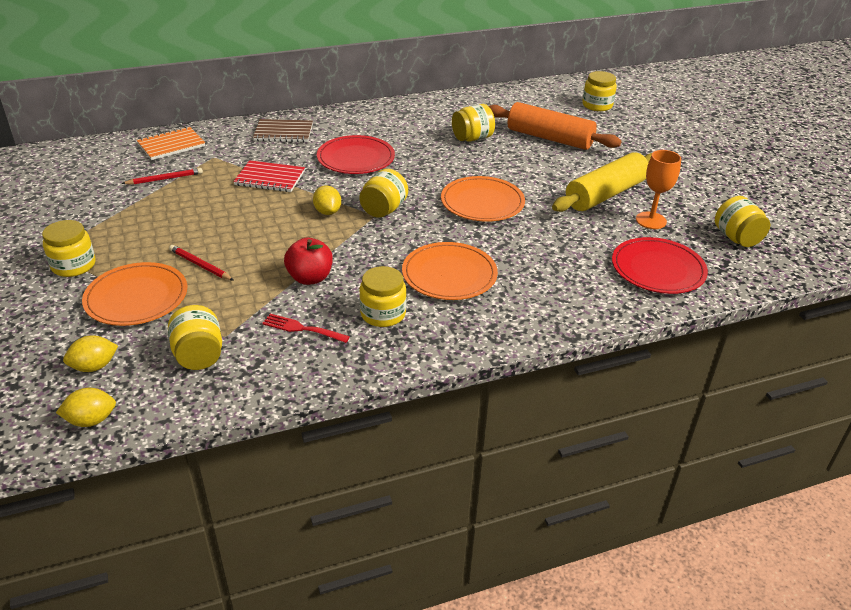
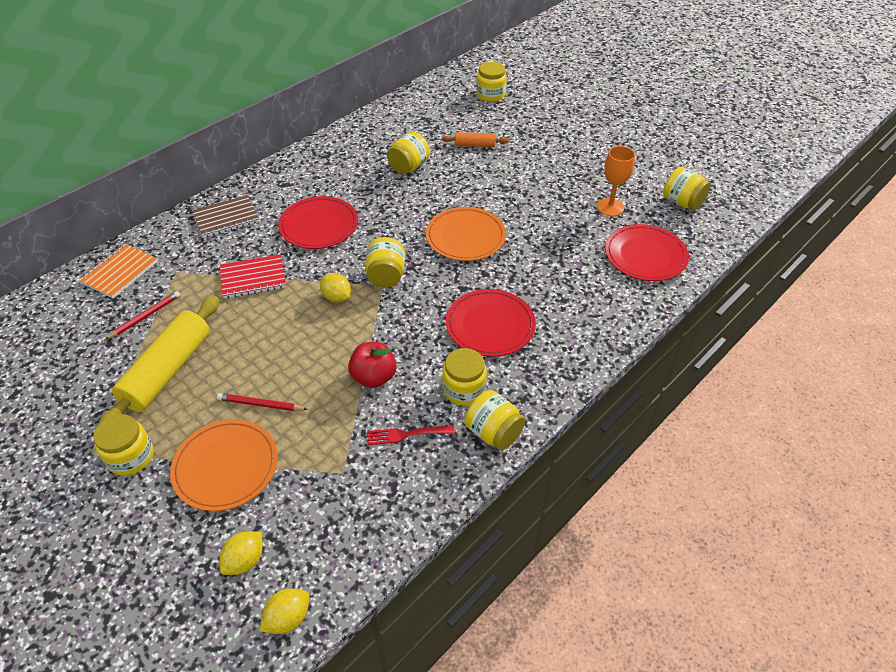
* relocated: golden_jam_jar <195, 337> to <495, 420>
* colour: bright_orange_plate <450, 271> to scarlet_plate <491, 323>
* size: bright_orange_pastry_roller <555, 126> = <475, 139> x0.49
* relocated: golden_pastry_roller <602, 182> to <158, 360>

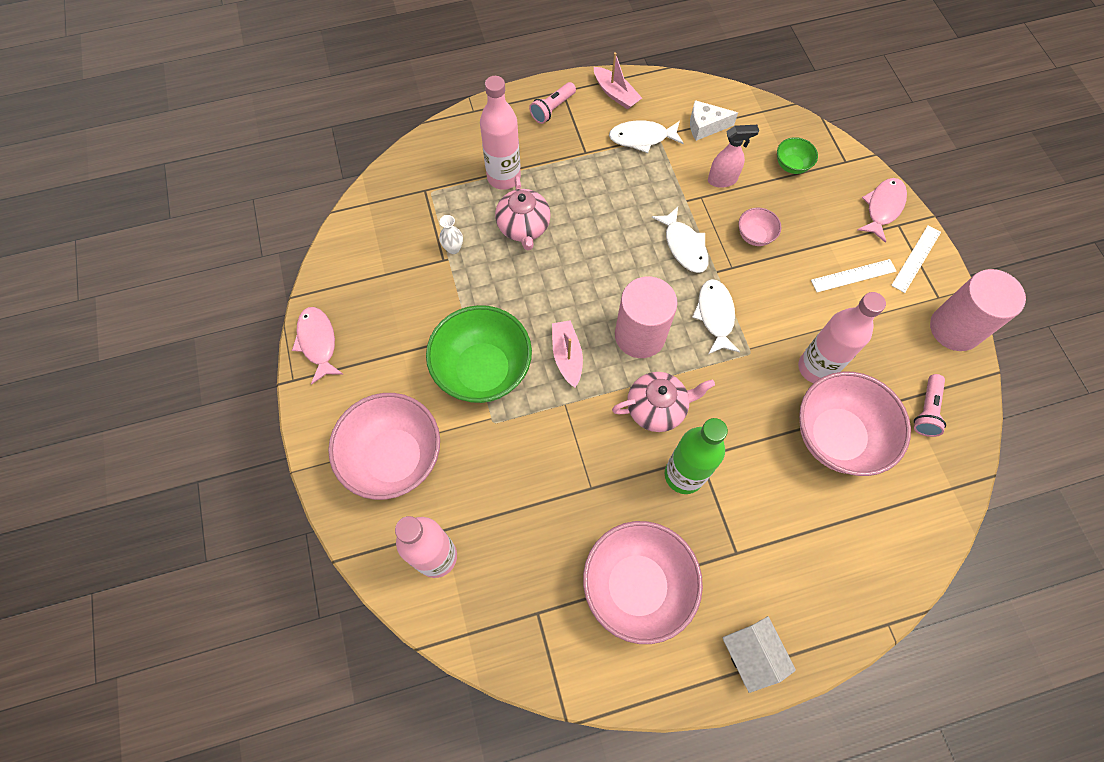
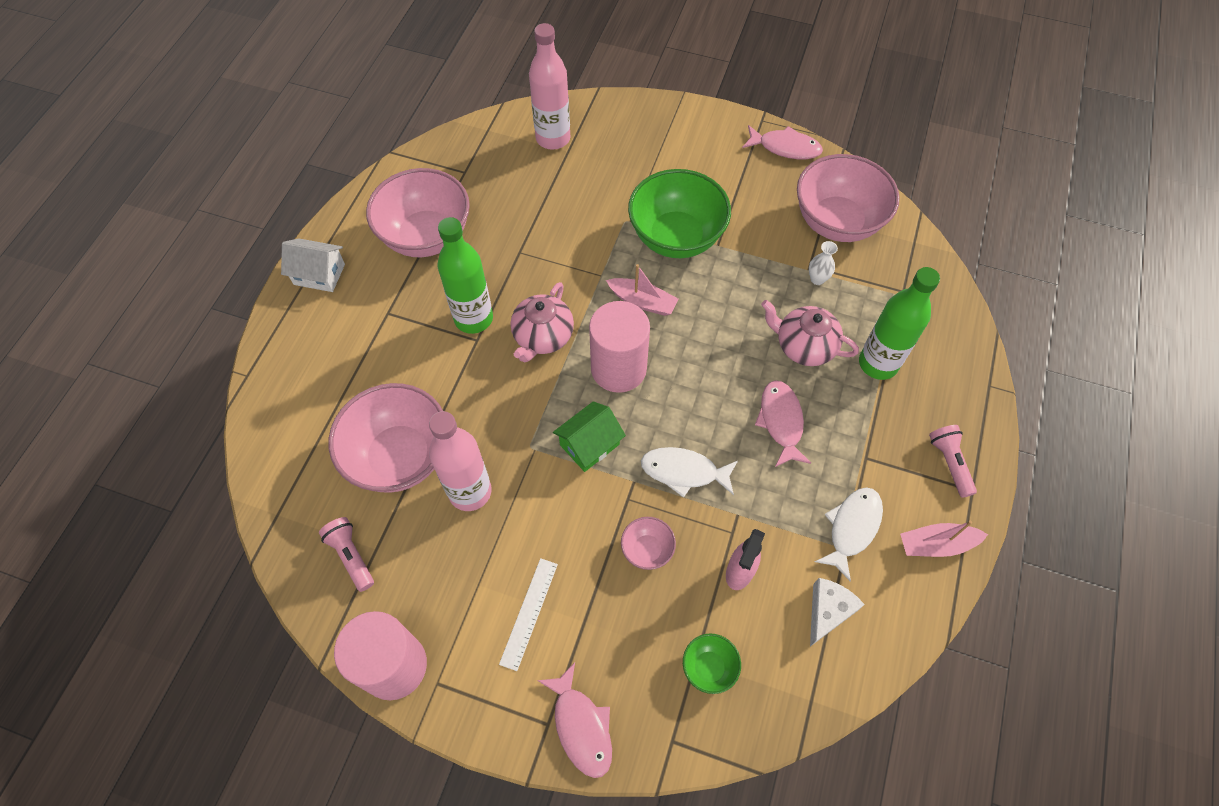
* relocated: rosy_bowl <384, 446> to <848, 198>
* colour: rosy_flask <500, 133> to emerald_flask <899, 323>
* exchanged: white_fish <716, 316> to emerald_cottage <589, 436>
* missing: white_ruler <916, 259>
* appeared: rosy_fish <783, 423>

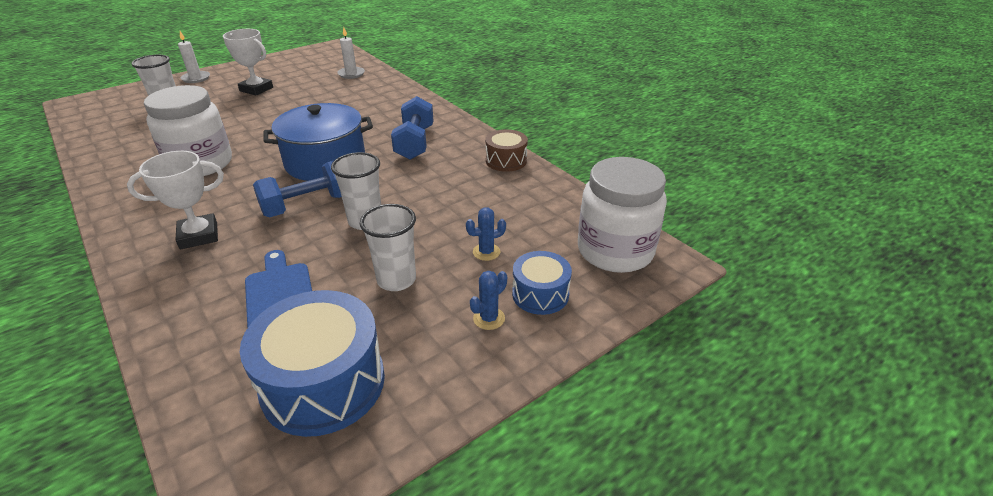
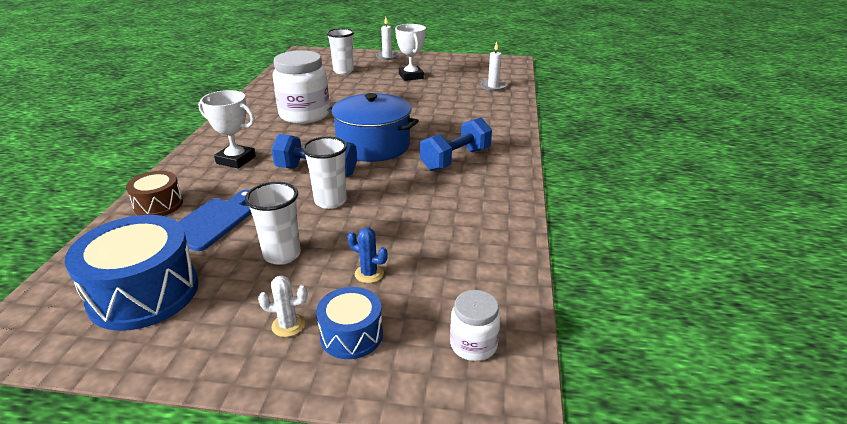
* colour: cobalt_prickly_plant <488, 300> to white_prickly_plant <283, 306>
* relocated: dark_brown_drum <506, 150> to <154, 193>
* size: white_jam_jar <622, 215> = <475, 325> x0.50

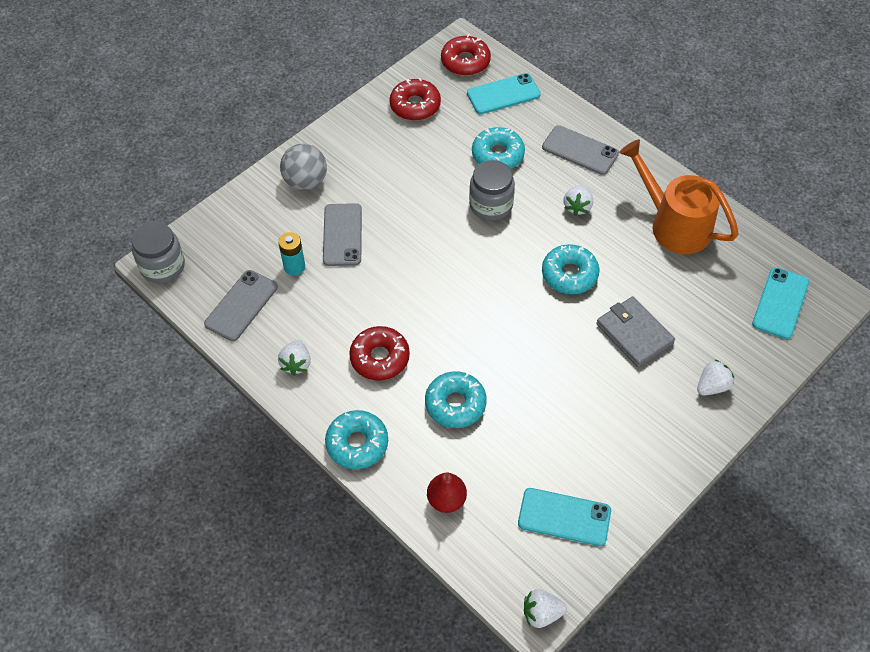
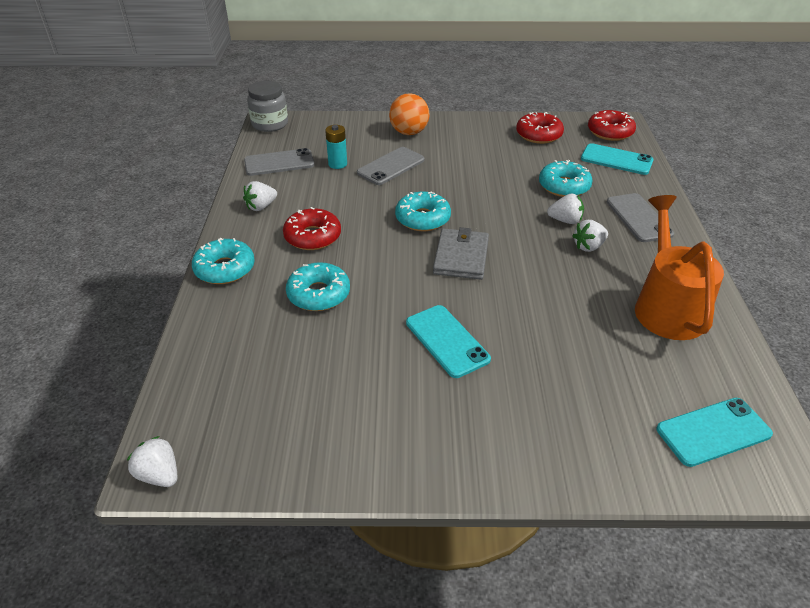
* colour: gray_play_ball <303, 167> to bright_orange_play_ball <409, 114>
* missing: scarlet_toy_pear <447, 492>
* missing: gray_jam_jar <492, 190>
* relocated: teal_mobile_phone <564, 517> to <448, 341>
* relocated: teal_doughnut <570, 269> to <423, 211>
* relocated: gray_wallet <635, 331> to <461, 253>
* relocated: white_toy_strawberry <715, 377> to <565, 208>

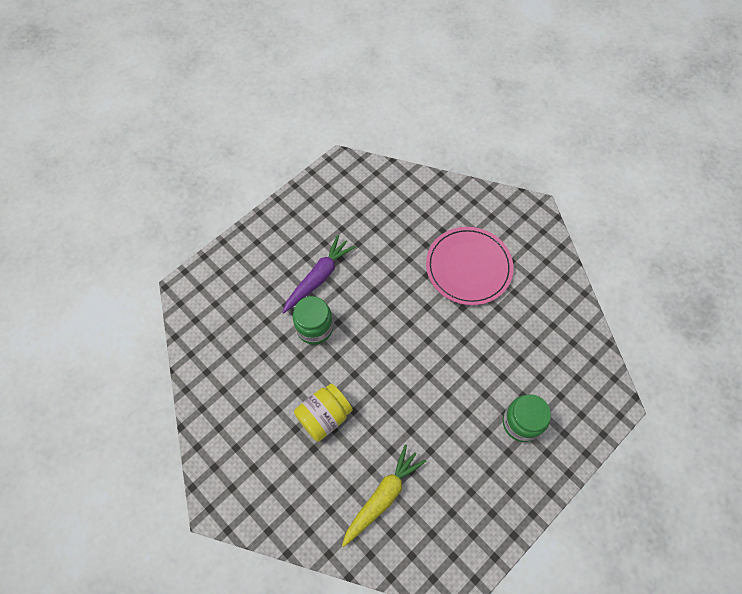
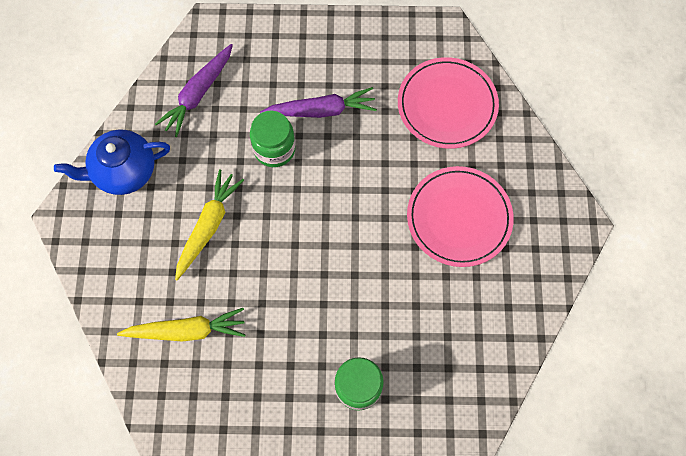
* exchanged: golden_jam_jar <323, 412> to golden_root_vegetable <209, 224>
* appeared: cobalt_teapot <112, 162>
* appeared: violet_root_vegetable <194, 90>
* appeared: rosy_plate <448, 103>

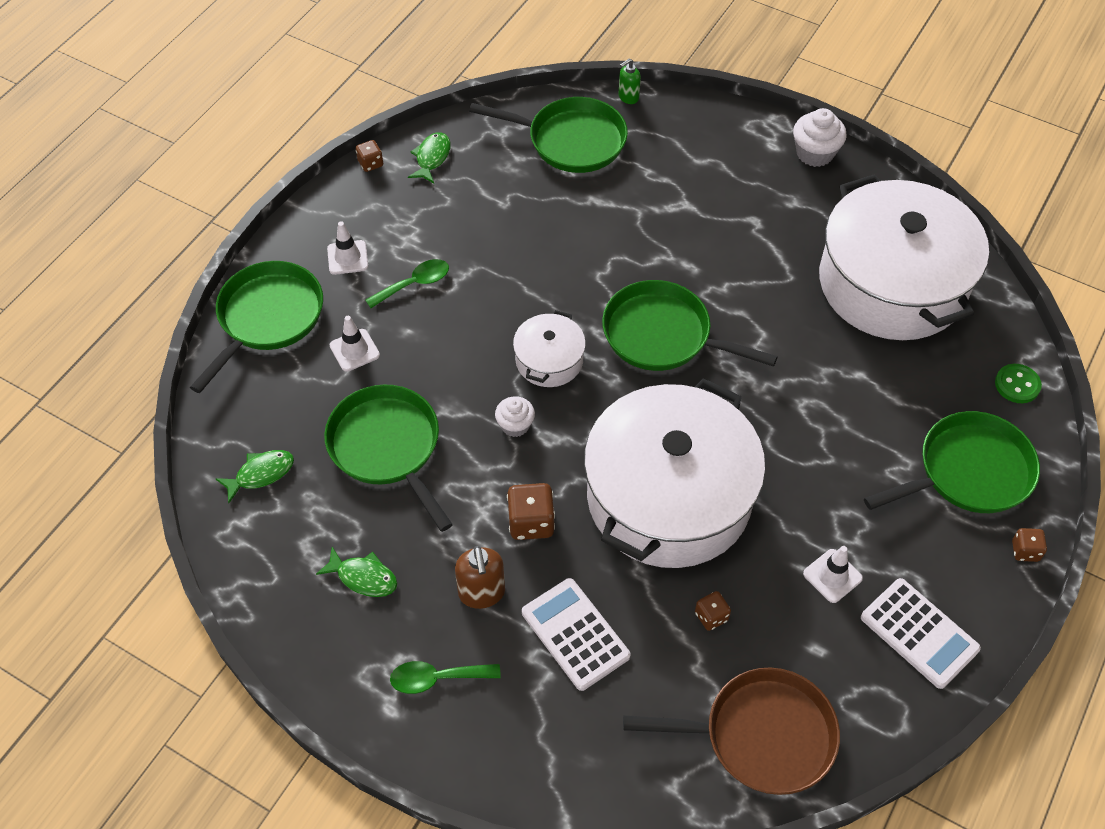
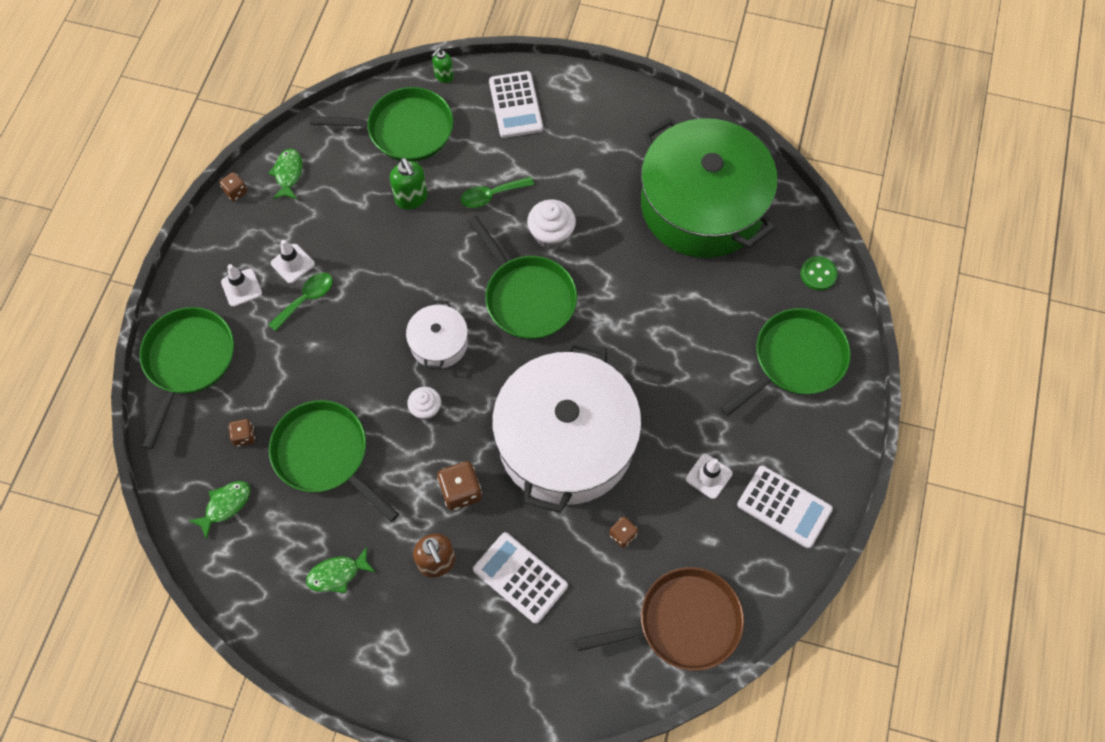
* spun: emerald_fish <356, 572> = <340, 570> 150 degrees clockwise
* relocated: white_traffic_cone <355, 344> to <293, 261>
* relocated: emerald_spoon <445, 677> to <497, 192>
* spun: emerald_pan <690, 325> = <522, 277> 135 degrees counterclockwise
* relocated: white_muffin <820, 137> to <551, 224>
* colour: white_pot <904, 257> to emerald_pot <709, 187>
* relocated: dark_brown_die <1029, 545> to <241, 432>
* appeared: emerald_pump_bottle <409, 184>
* appeared: white_adding_machine <516, 104>

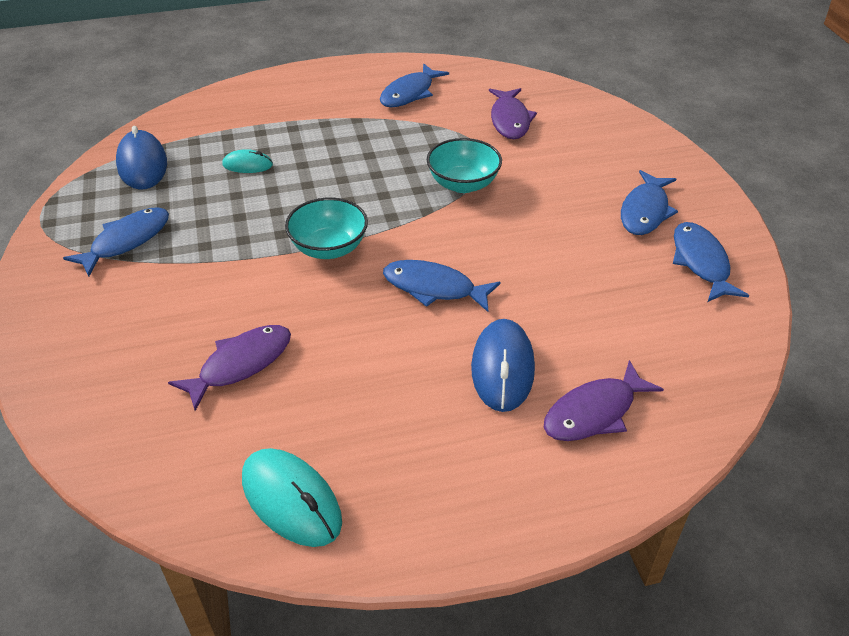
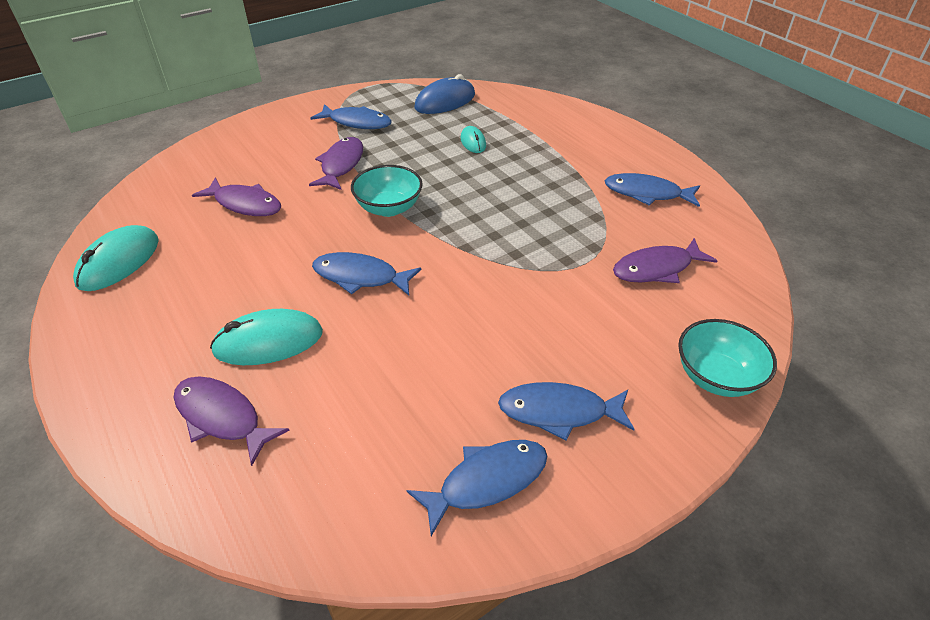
* spun: cobalt_fish <442, 286> = <366, 274> 75 degrees counterclockwise
* relocated: teal_bowl <464, 165> to <727, 358>
* colour: cobalt_mouse <503, 365> to teal_mouse <266, 337>
* appeared: violet_fish <336, 163>

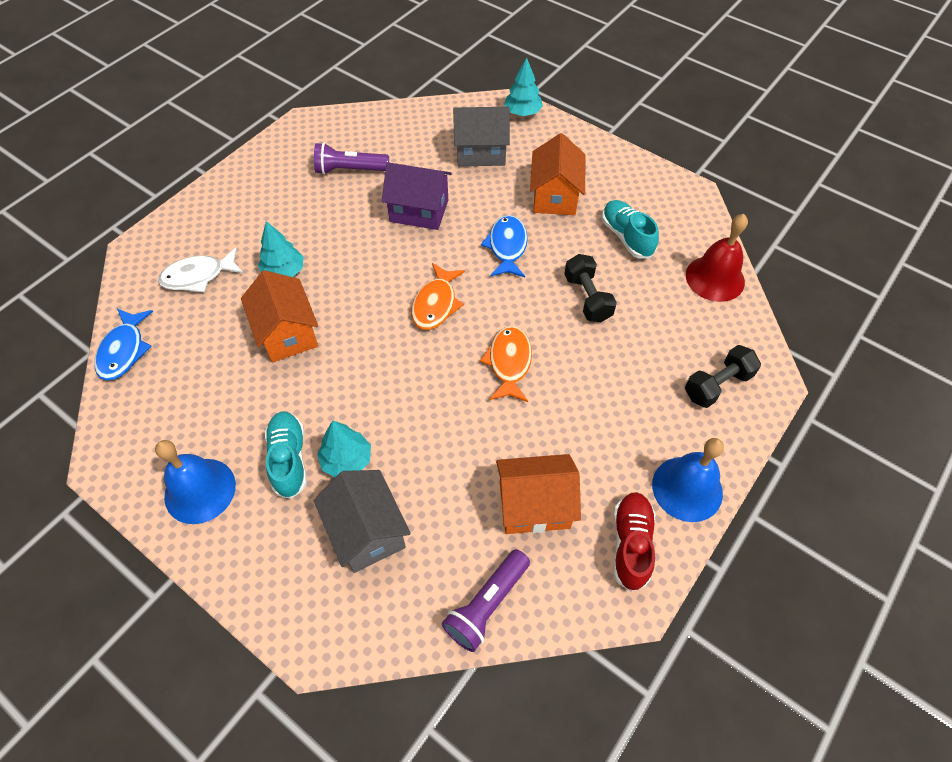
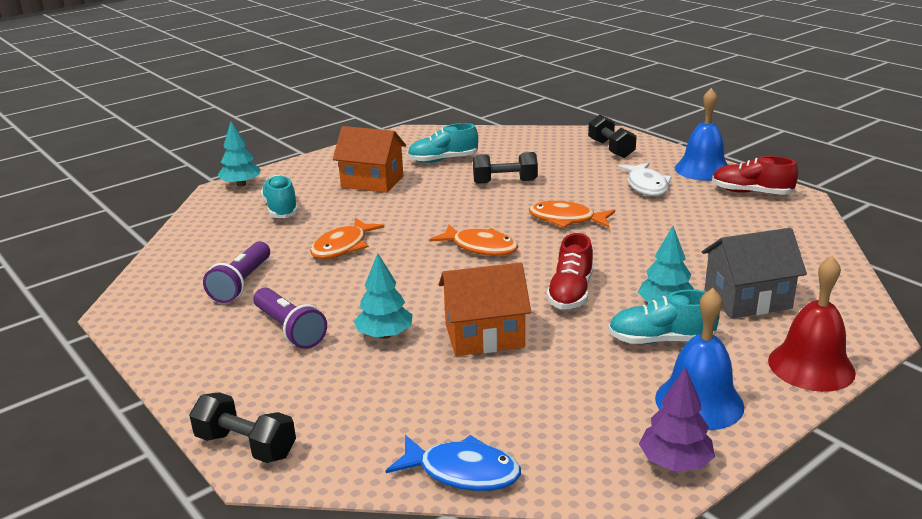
* relocated: white_fish <200, 270> to <645, 179>
* exchanged: violet_cottage <417, 196> to bright_orange_fish <347, 238>
* relocated: violet_pocket_torch <486, 600> to <290, 318>
* exchanged: gray_cottage <481, 136> to teal_lace-up_shoe <279, 196>
* missing: cobalt_fish <504, 246>
* missing: bright_orange_cottage <538, 494>
* relocated: scarlet_bell <717, 258> to <812, 324>
* appeared: black_dumbbell <242, 427>
* appeared: scarlet_lace-up_shoe <569, 271>
* appeared: violet_tree <677, 419>

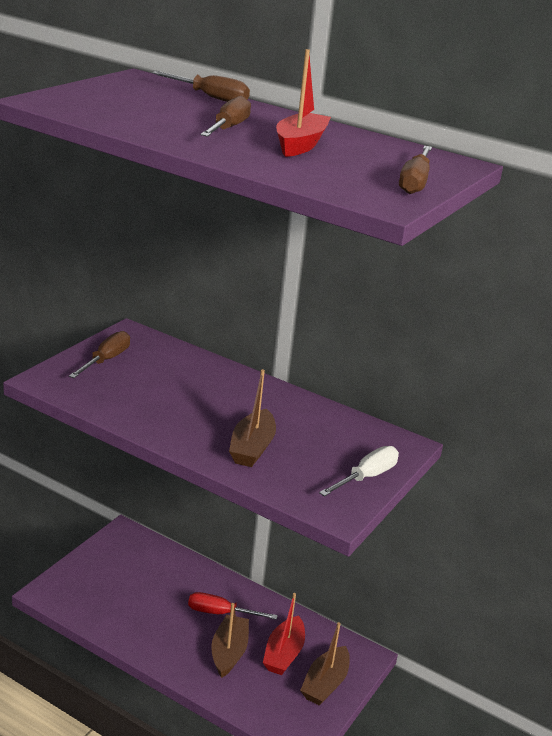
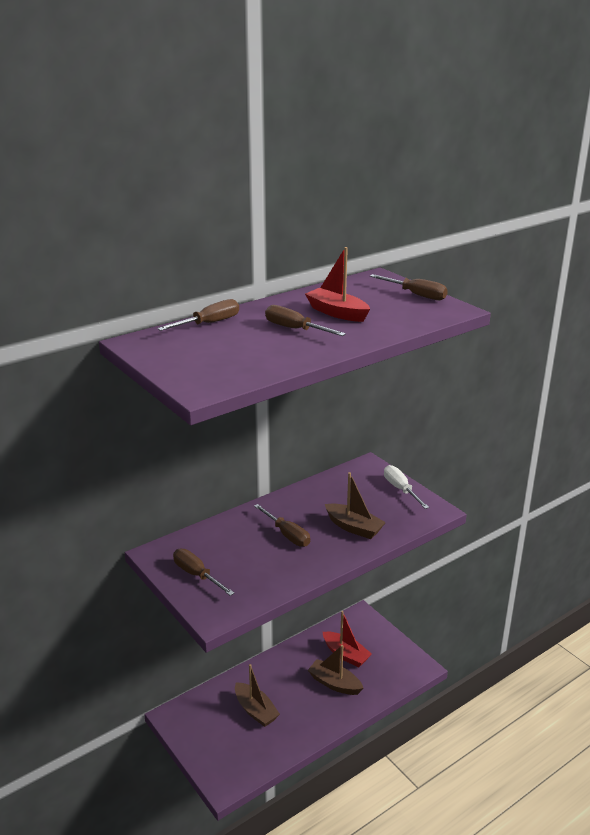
* missing: scarlet_screwdriver <233, 606>
* relocated: dark_brown_boat <325, 664> to <257, 695>
* appeared: dark_brown_screwdriver <282, 525>

